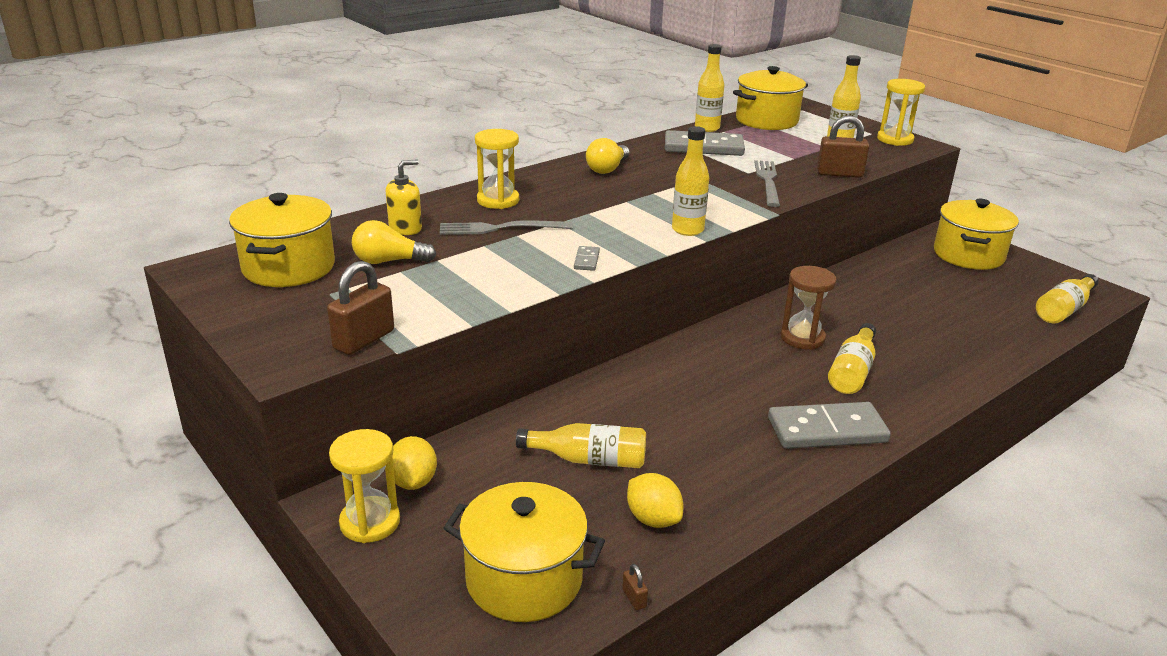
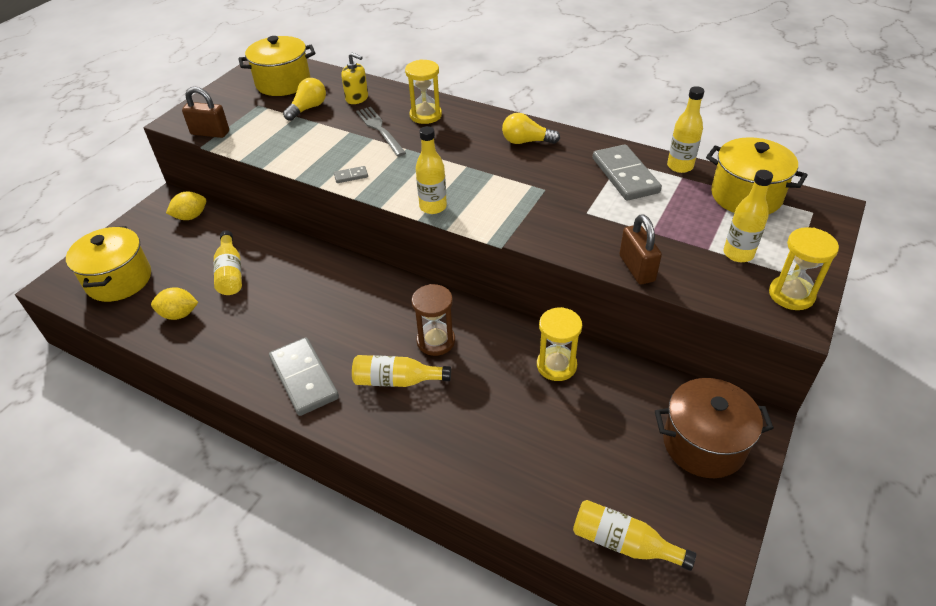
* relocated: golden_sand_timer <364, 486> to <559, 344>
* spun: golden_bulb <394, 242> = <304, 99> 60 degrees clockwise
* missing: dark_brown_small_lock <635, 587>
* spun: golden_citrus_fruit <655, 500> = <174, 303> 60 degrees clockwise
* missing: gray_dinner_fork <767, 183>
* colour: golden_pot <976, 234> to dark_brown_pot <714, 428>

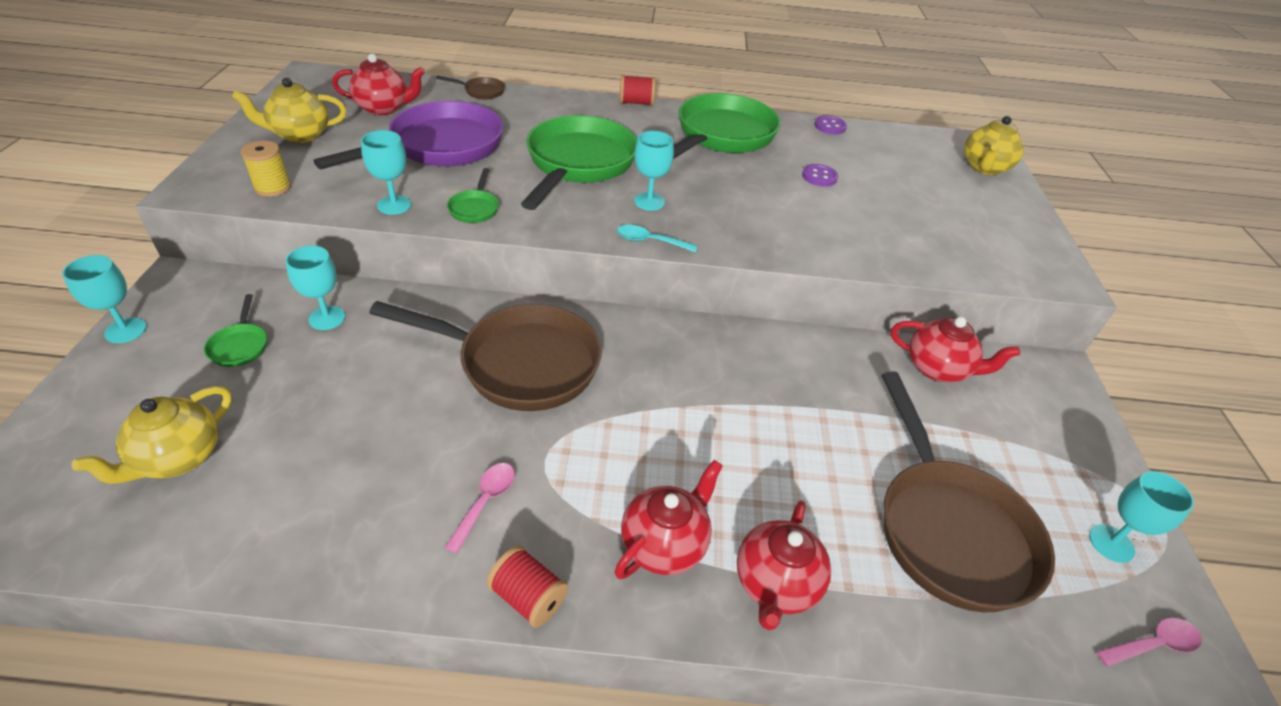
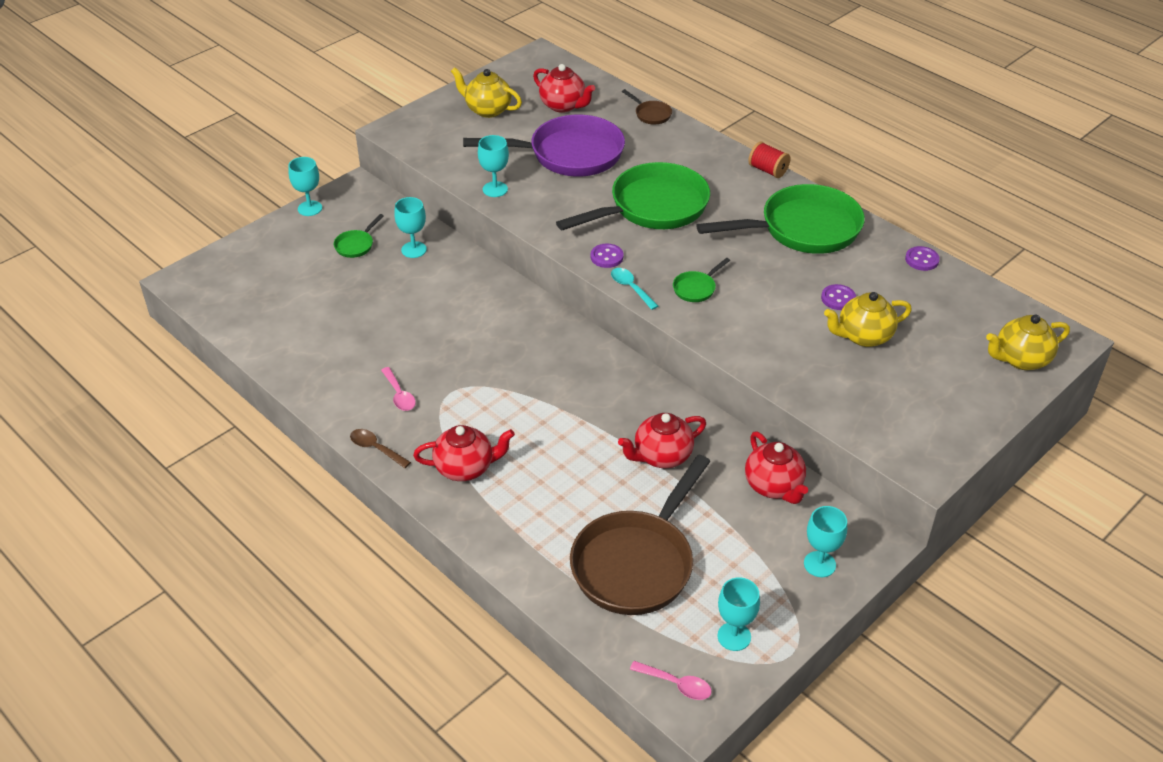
* relocated: golden_teapot <152, 435> to <868, 319>
* missing: golden_bobbin <265, 168>
* missing: dark_brown_pan <485, 356>
* spun: rosy_spoon <479, 508> = <398, 389> 90 degrees clockwise
* relocated: emerald_pan <473, 195> to <701, 280>
* exchanged: scarlet_bobbin <527, 587> to dark_brown_spoon <380, 448>
* relocated: teal_chalice <654, 171> to <825, 541>
* relocated: scarlet_teapot <784, 565> to <662, 440>
* appeared: violet_sewing_button <607, 256>

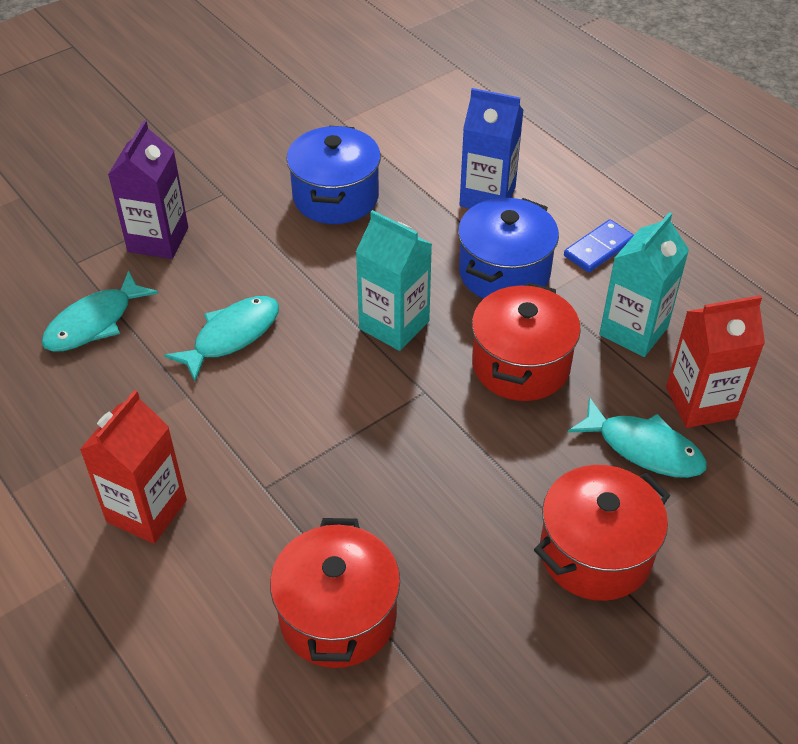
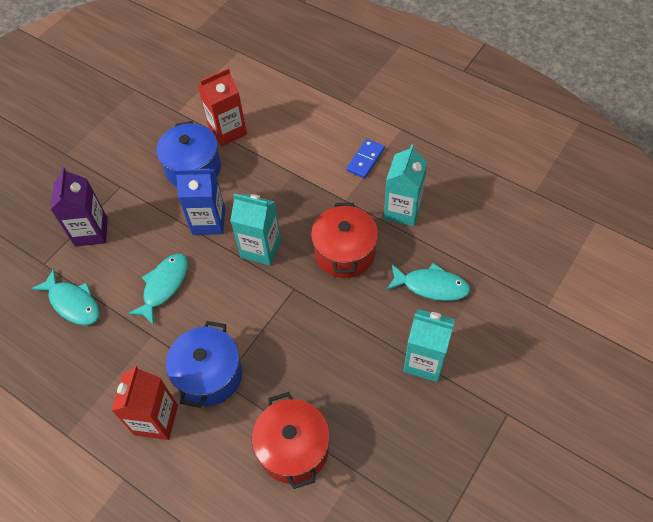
* spun: teal_fish <99, 311> = <65, 296> 75 degrees counterclockwise
* relocated: cobalt_pot <508, 248> to <204, 364>
* relocated: cobalt_milk_carton <492, 148> to <200, 202>
* exchanged: scarlet_pot <602, 533> to teal_milk_carton <429, 345>
* relocated: scarlet_milk_carton <715, 361> to <222, 107>

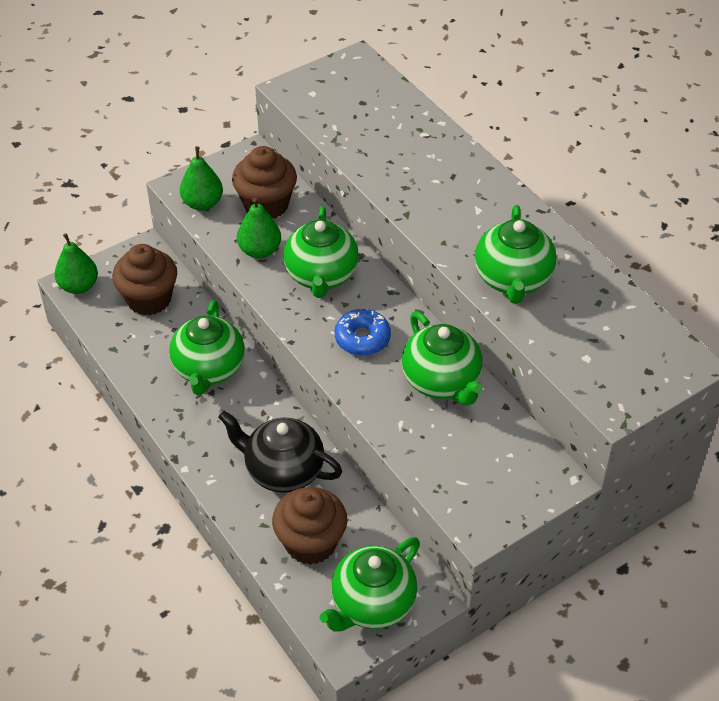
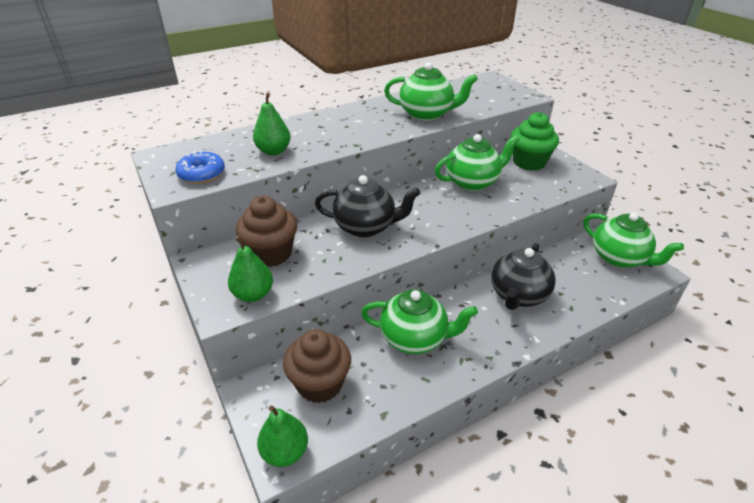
* relocated: emerald_toy_pear <259, 228> to <271, 123>
* missing: dark_brown_muffin <309, 526>
* colour: emerald_teapot <321, 252> to black_teapot <367, 206>
* relocated: cobalt_doughnut <362, 332> to <200, 167>
* appeared: emerald_muffin <535, 141>

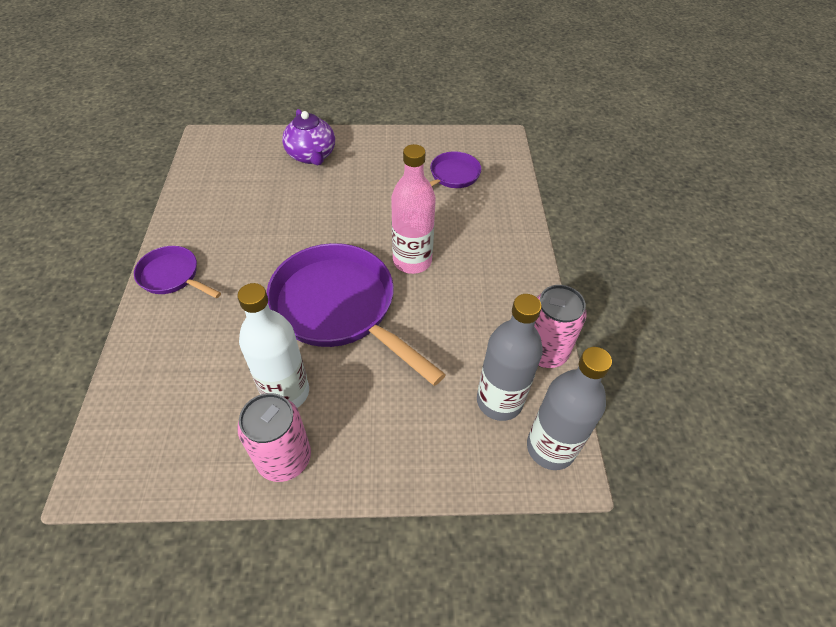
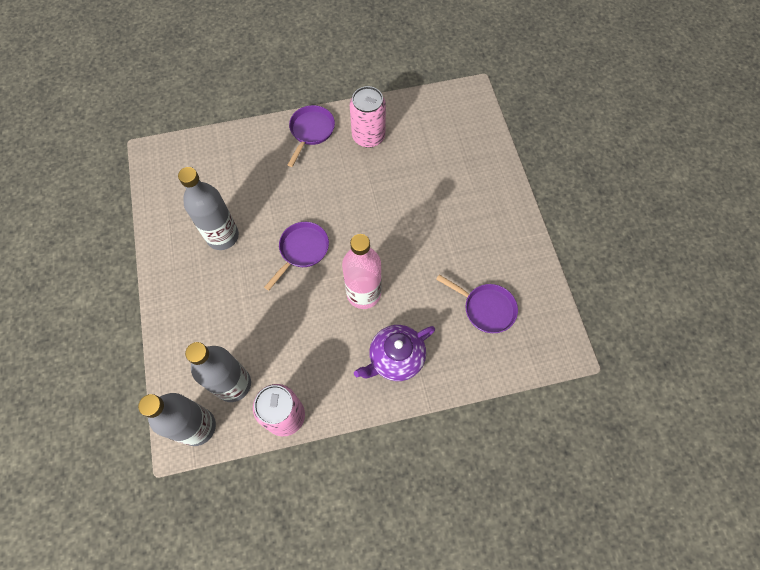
* colour: white_flask <273, 345> to gray_flask <208, 208>
* relocated: rosy_tin <274, 437> to <368, 117>
* size: violet_pan <356, 314> = <296, 256> x0.50
* relocated: violet_teapot <308, 137> to <394, 353>

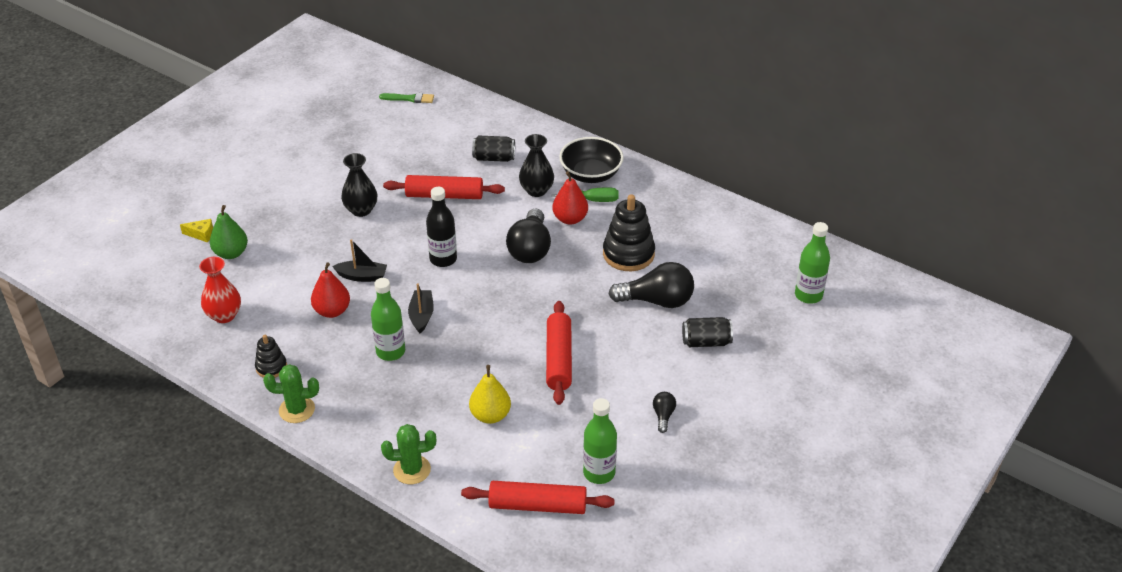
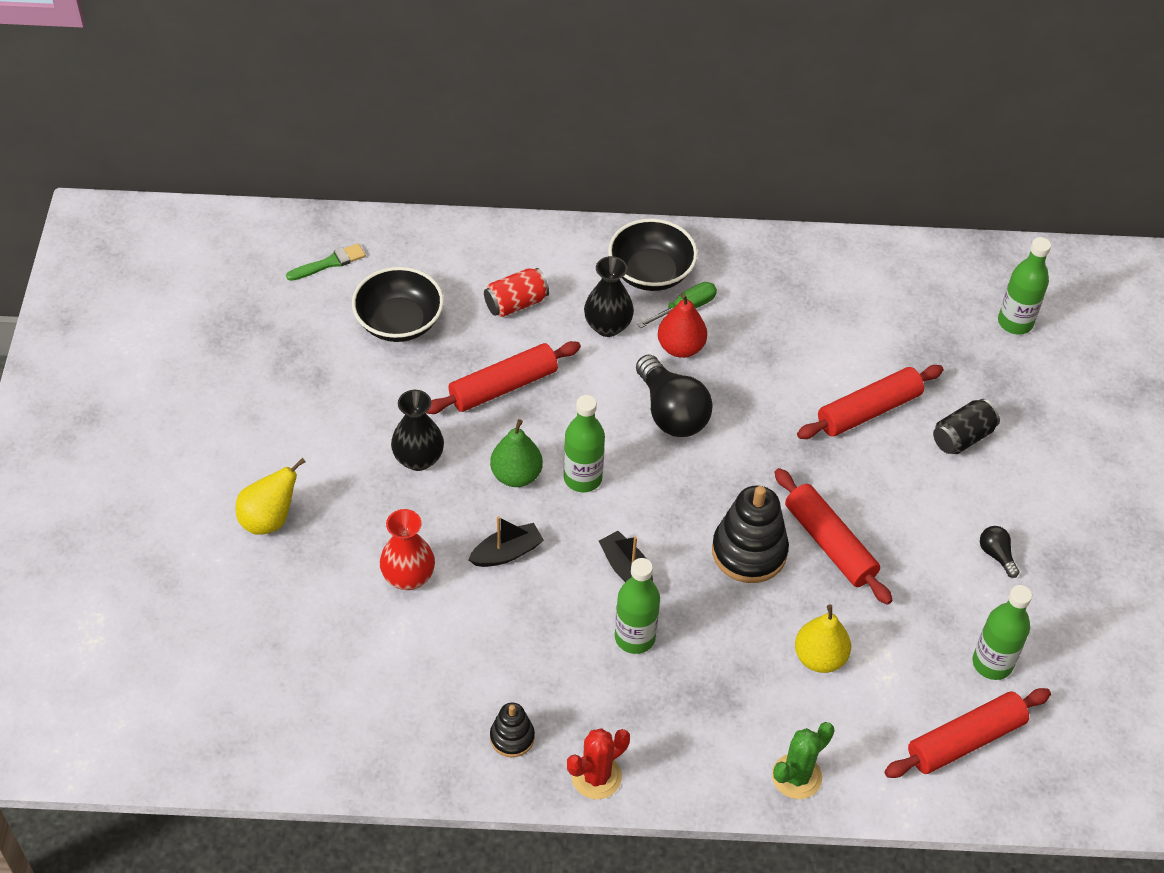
* missing: golden_piece_of_cheese <196, 230>
* relocated: scarlet_vase <220, 290> to <407, 549>
* relocated: emerald_toy_pear <229, 232> to <516, 453>
* colour: emerald_prickly_plant <291, 393> to scarlet_prickly_plant <598, 763>
* missing: scarlet_toy_pear <330, 290>
* colour: black_flask <441, 227> to emerald_flask <584, 443>
* colour: black_tin <493, 148> to scarlet_tin <516, 292>
* relocated: black_stacking_rings <629, 232> to <750, 534>
* exchanged: black_bulb <651, 285> to scarlet_pastry_roller <870, 402>
* appeared: golden_toy_pear <271, 496>
* appeared: black_bowl <398, 304>

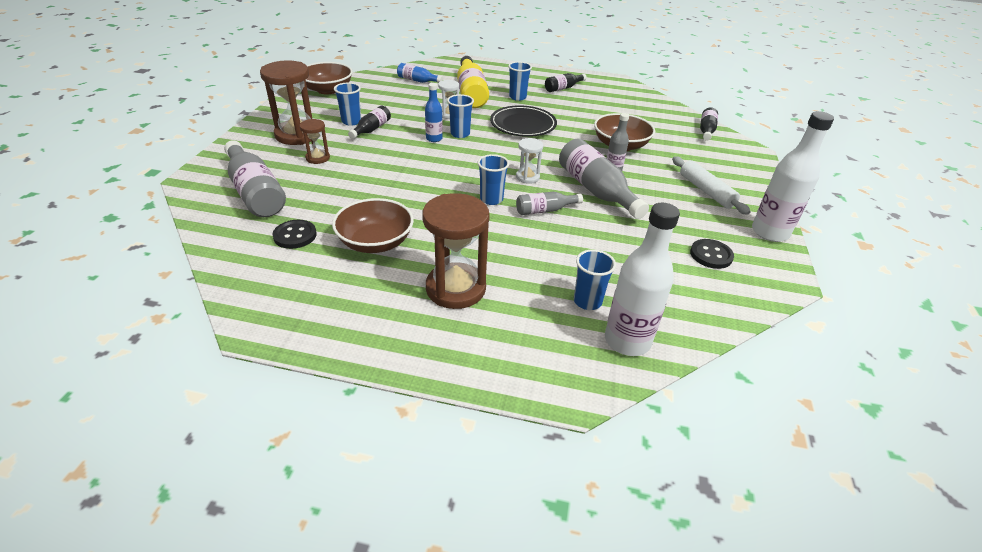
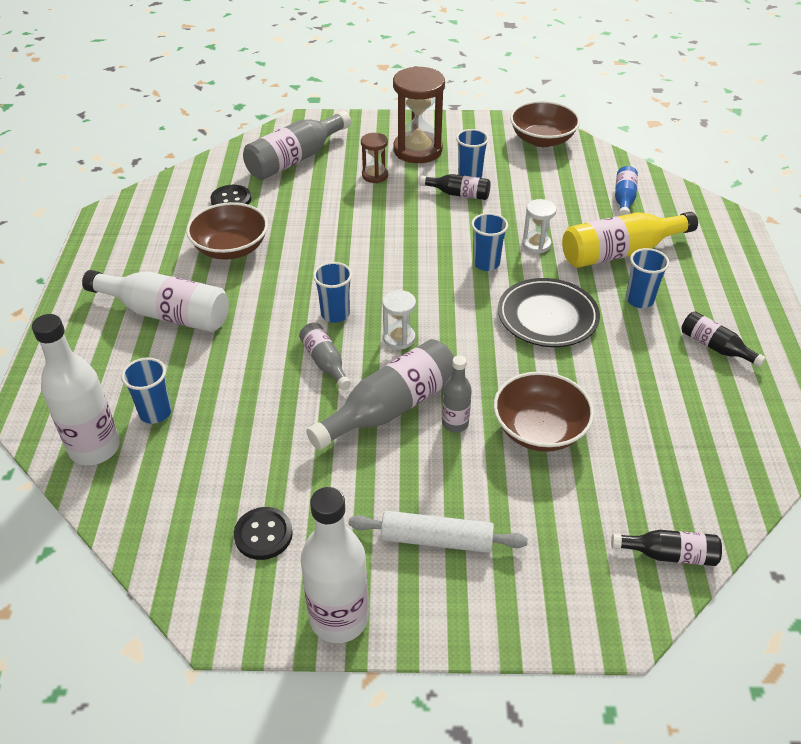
* exchanged: dark_brown_sand_timer <456, 251> to white_flask <155, 301>
* missing: cobalt_flask <434, 112>
* spun: white_pastry_roller <711, 185> = <438, 532> 45 degrees clockwise

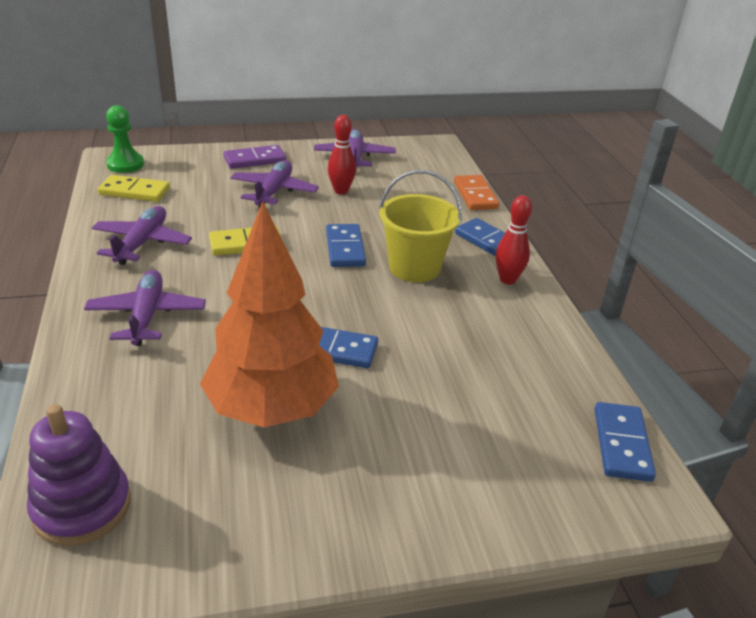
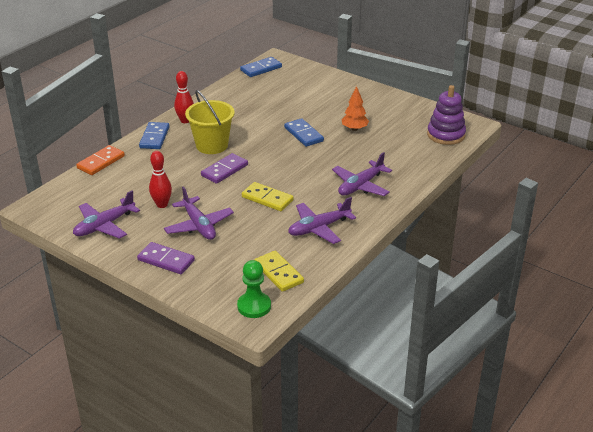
* size: bright_orange_tree <269, 314> = <355, 108> x0.45
* spun: violet_toy_plane <274, 184> = <199, 213> 90 degrees counterclockwise
* colour: cobalt_domino_tile <346, 245> to violet_domino_tile <224, 168>

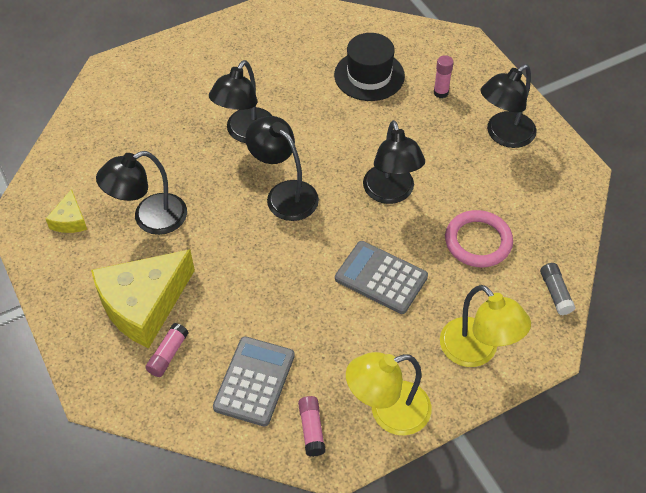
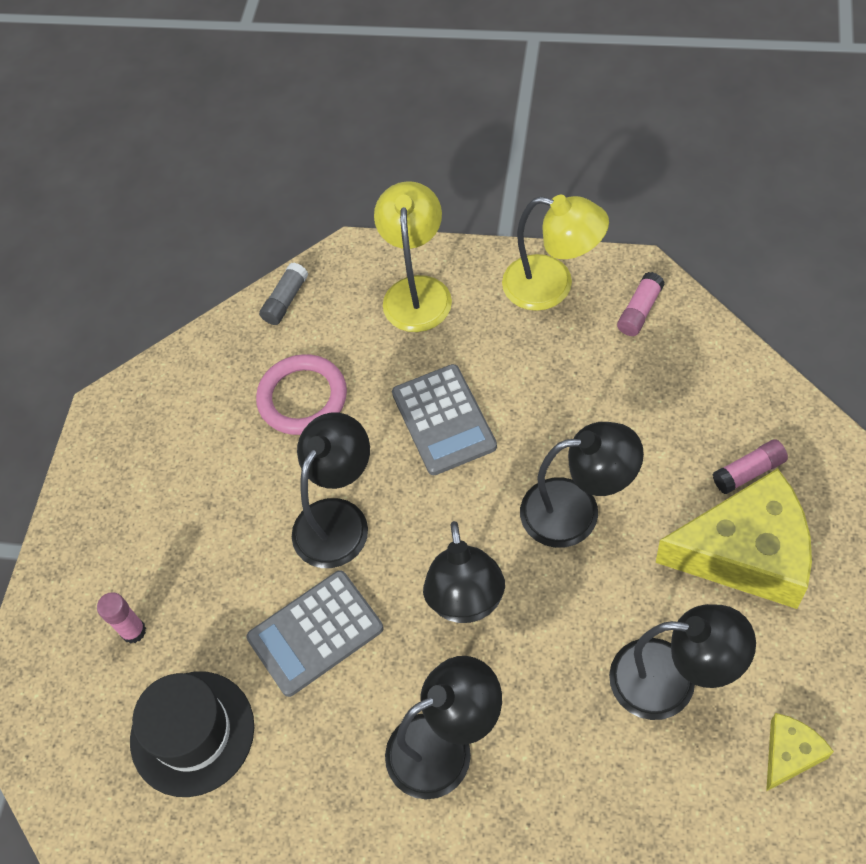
* relocated: gray_adding_machine <254, 382> to <314, 633>
* relocated: black_lamp <508, 106> to <582, 485>

